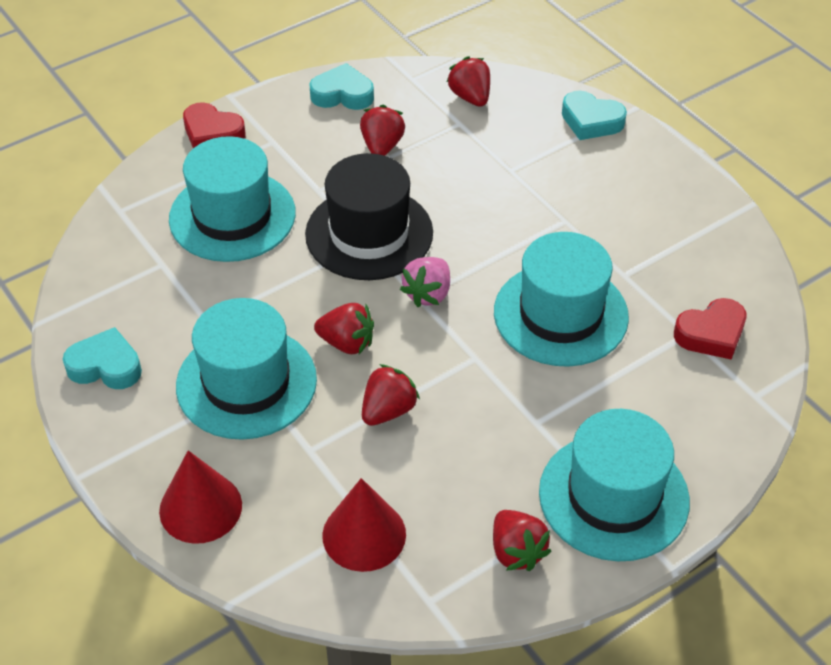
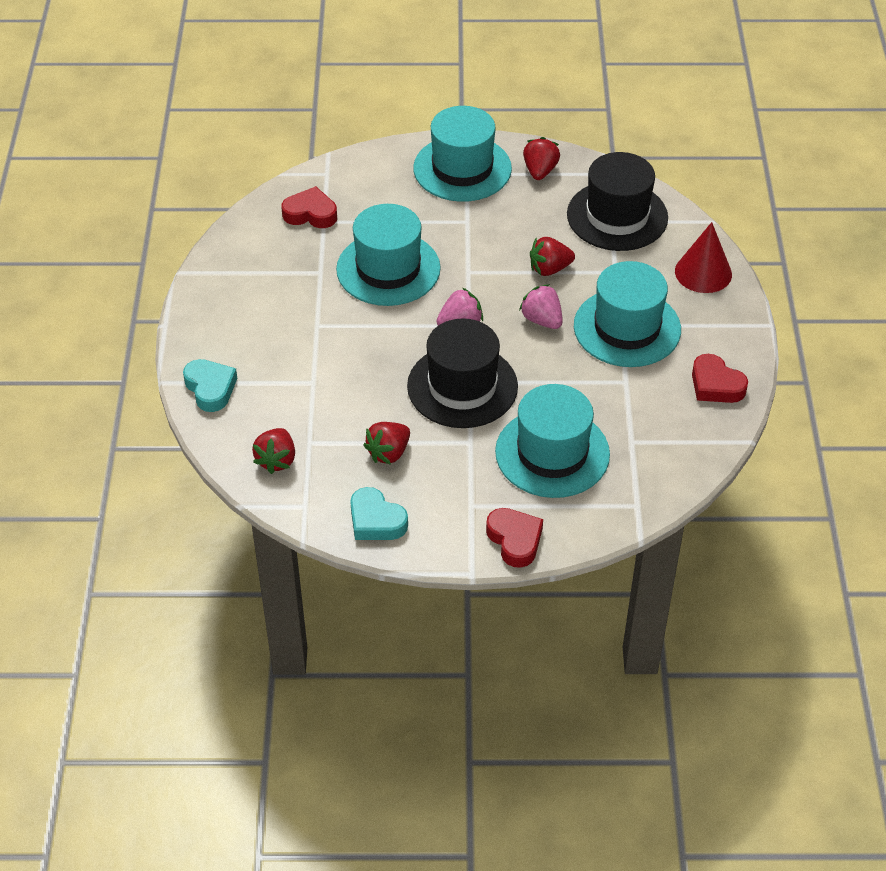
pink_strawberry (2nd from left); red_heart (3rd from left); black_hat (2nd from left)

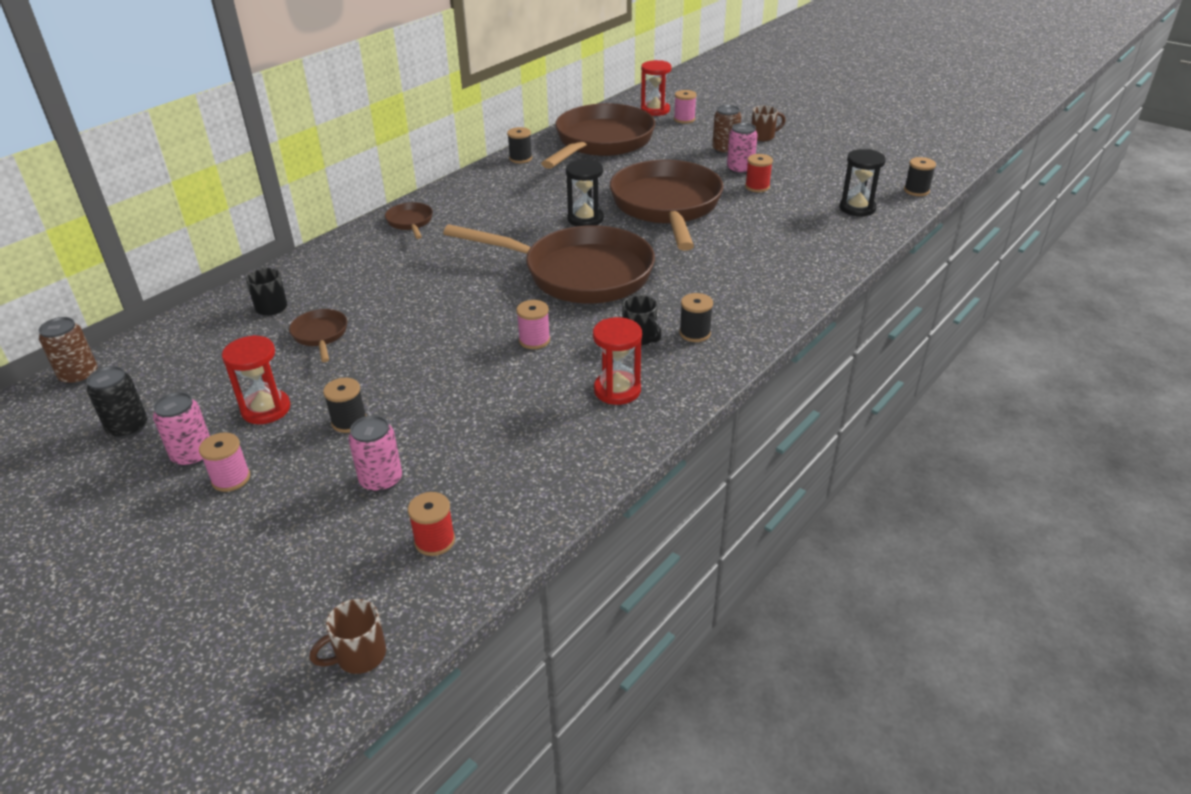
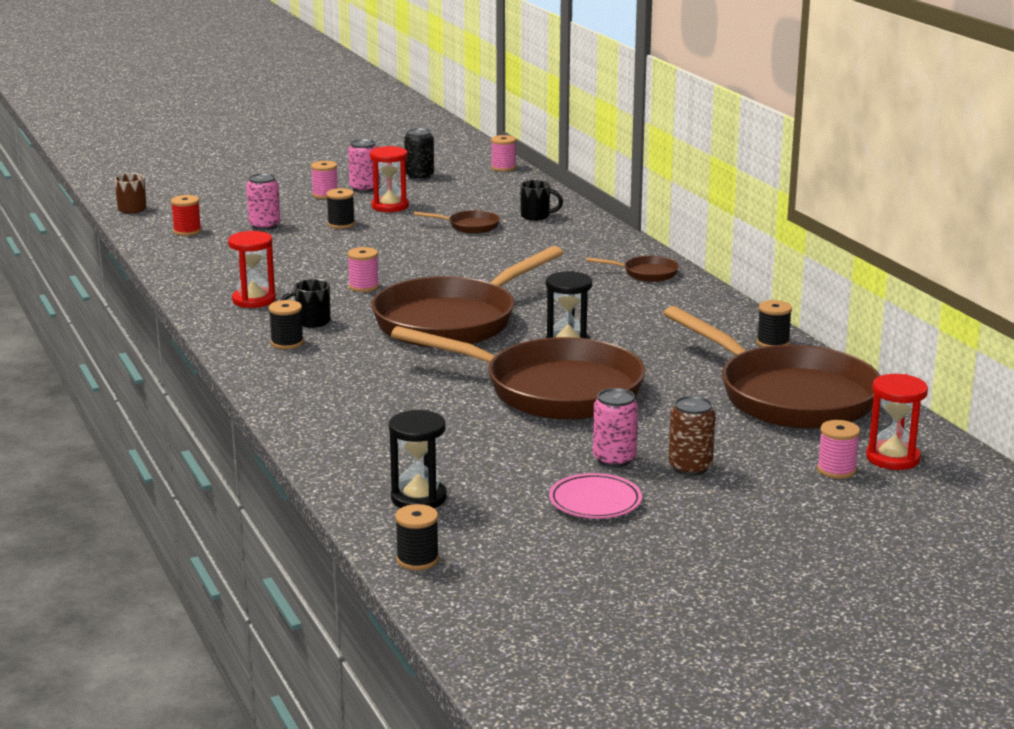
brown_mug (2nd from left in the first image); red_spool (2nd from left in the first image); pink_spool (3rd from left); pink_plate

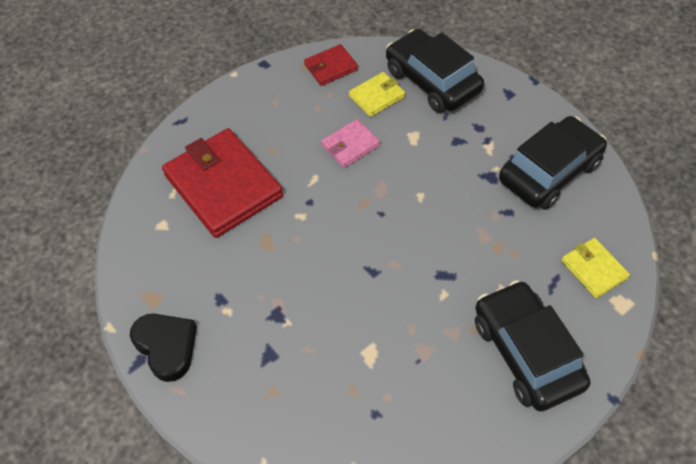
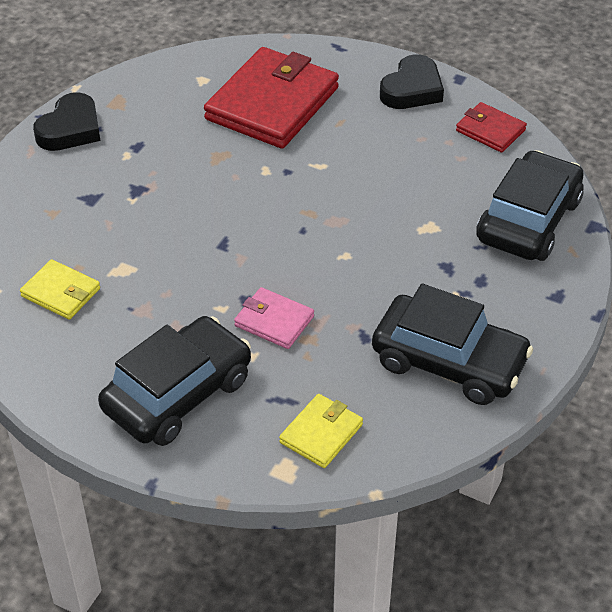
yellow_wallet (1st from left); pink_wallet; black_heart (2nd from left)

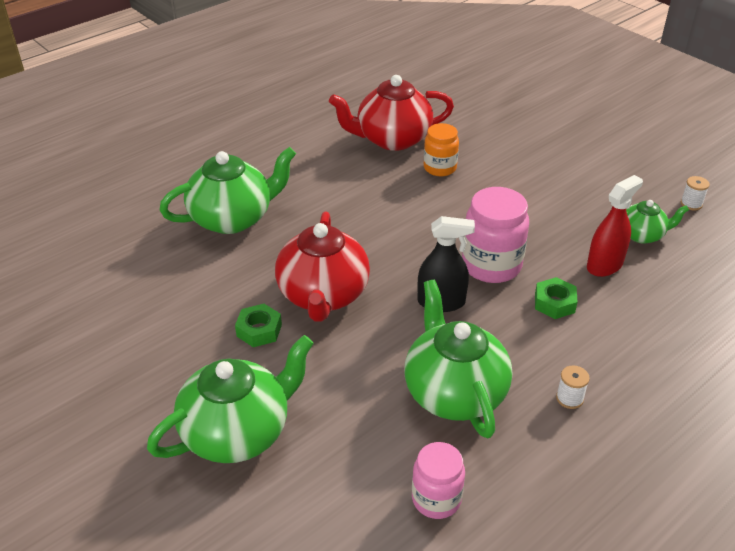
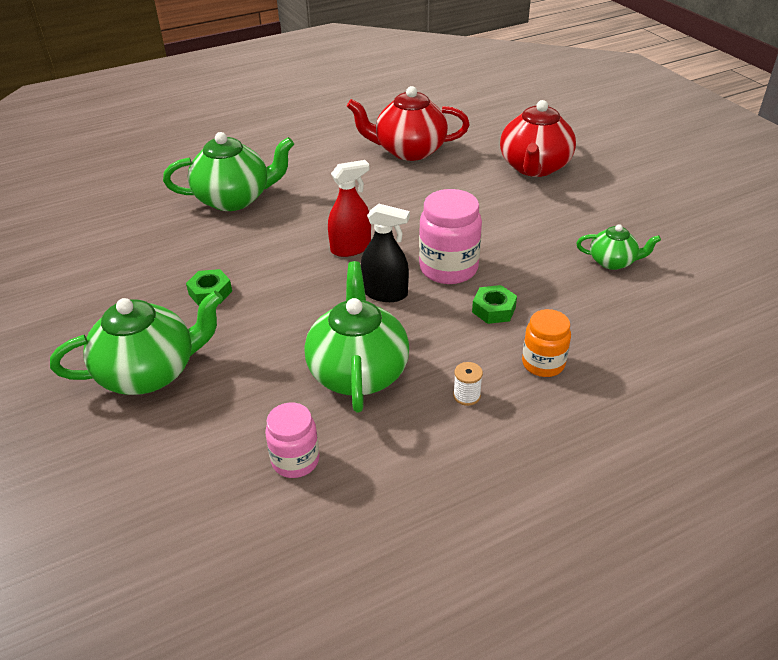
orange_jar; red_spray_bottle; white_spool (2nd from left in the first image); red_teapot (2nd from left)

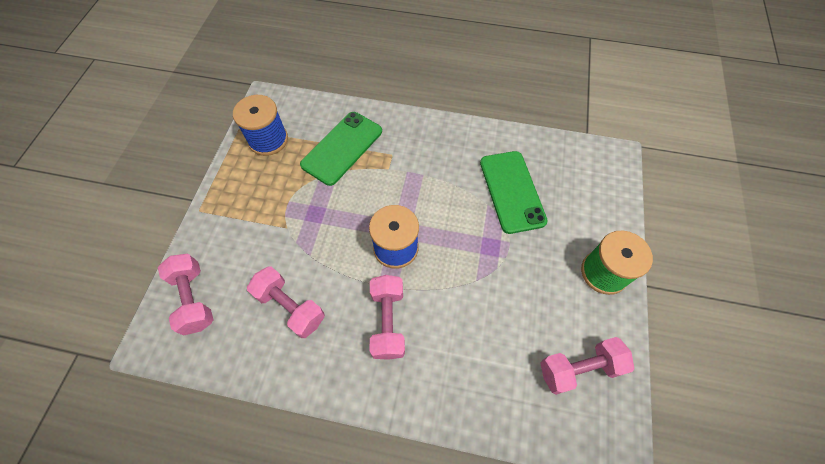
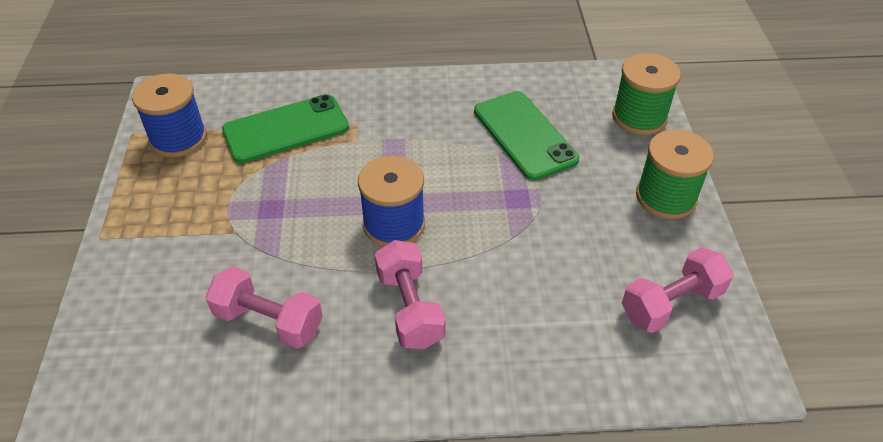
green_phone (1st from left); pink_dumbbell (1st from left in the first image); green_spool (1st from left)

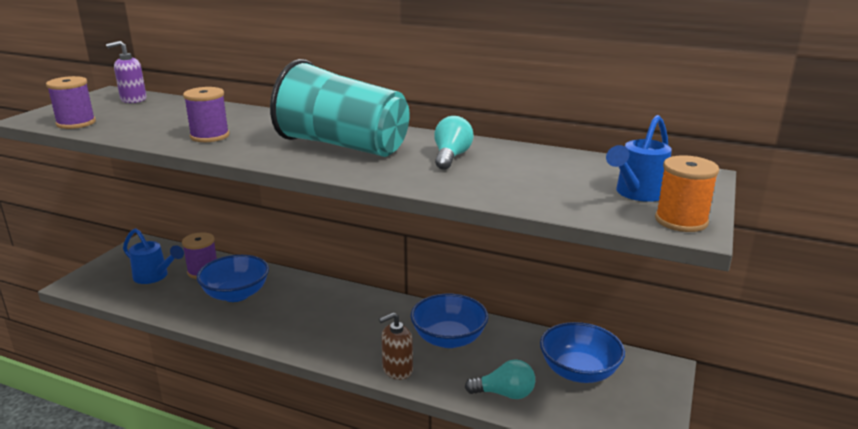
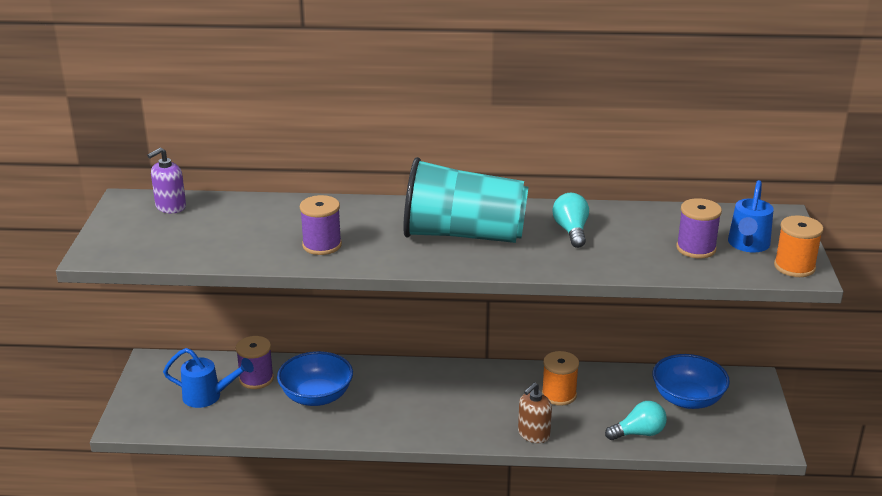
purple_spool (3rd from left); orange_spool (1st from left)

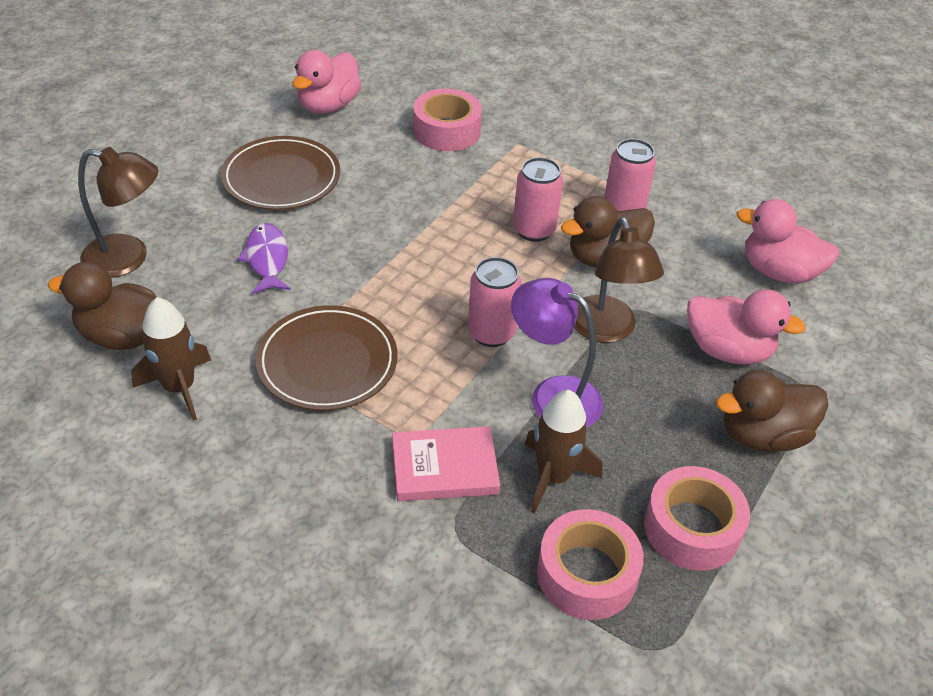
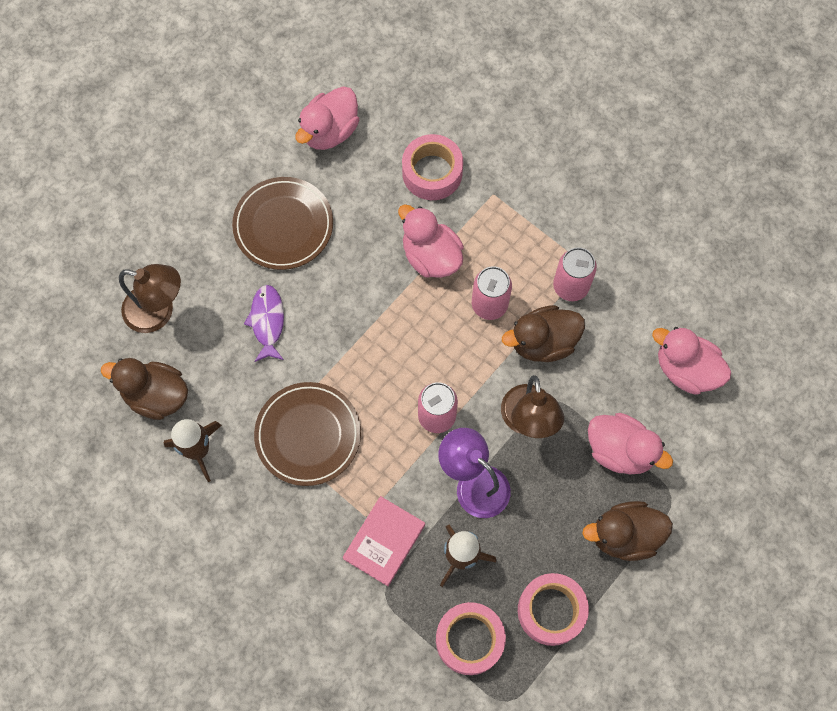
pink_book; pink_duck (2nd from left)

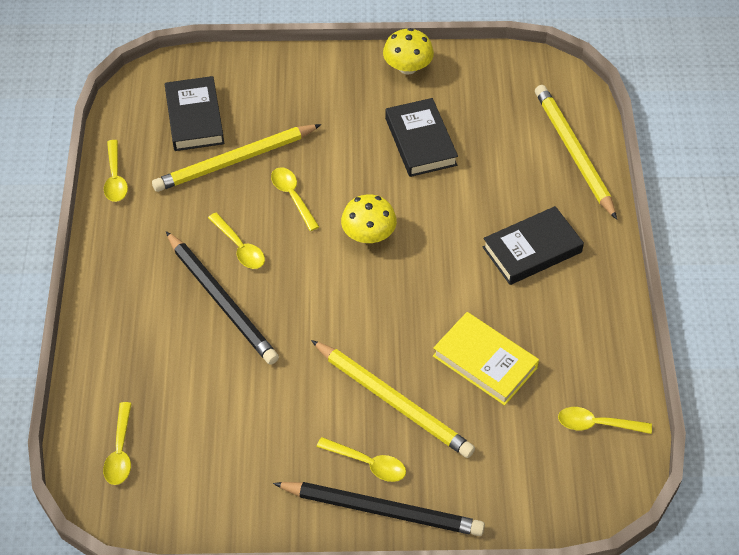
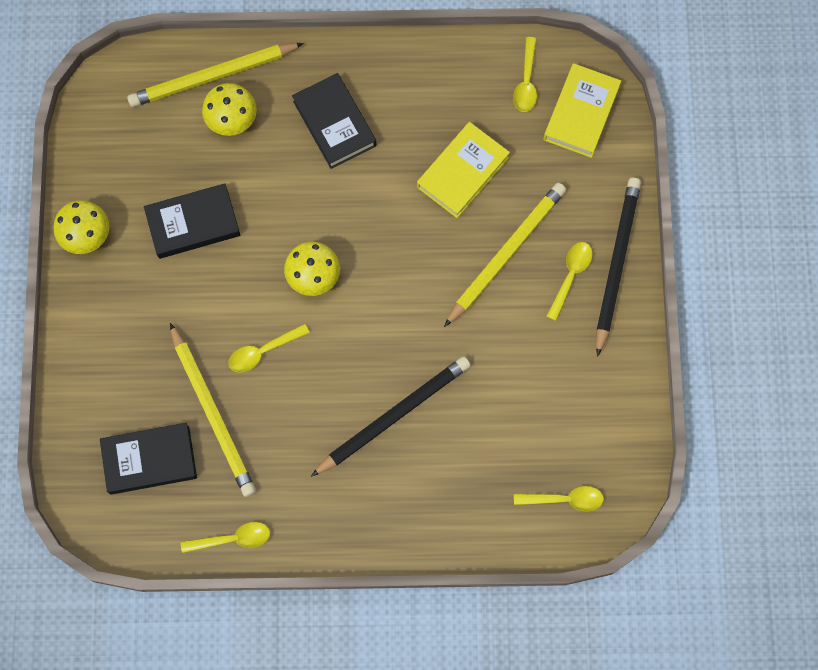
yellow_spoon (3rd from left in the first image); yellow_book (2nd from left); yellow_mushroom (2nd from left)

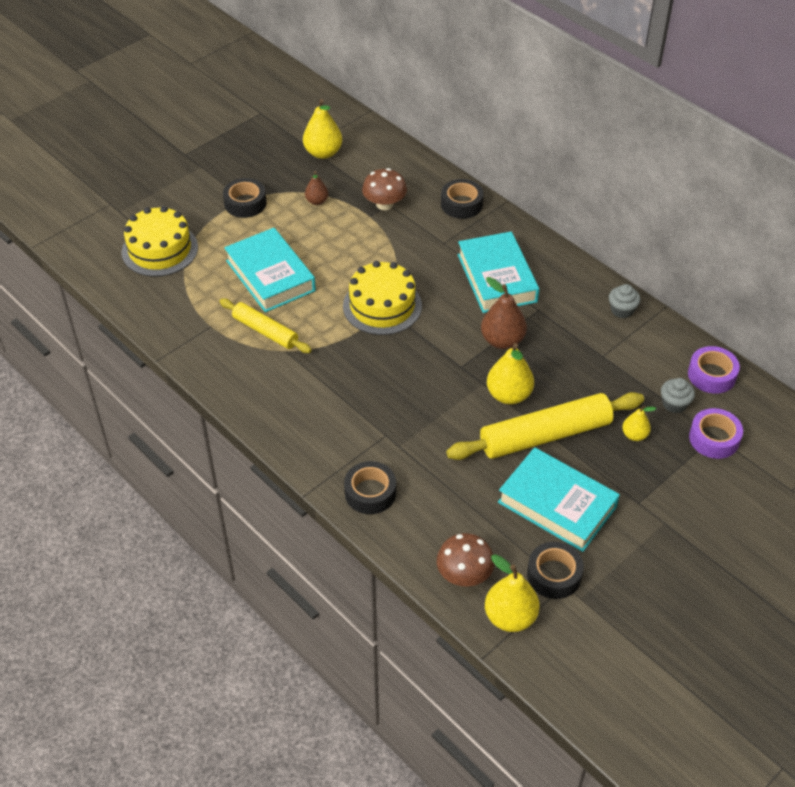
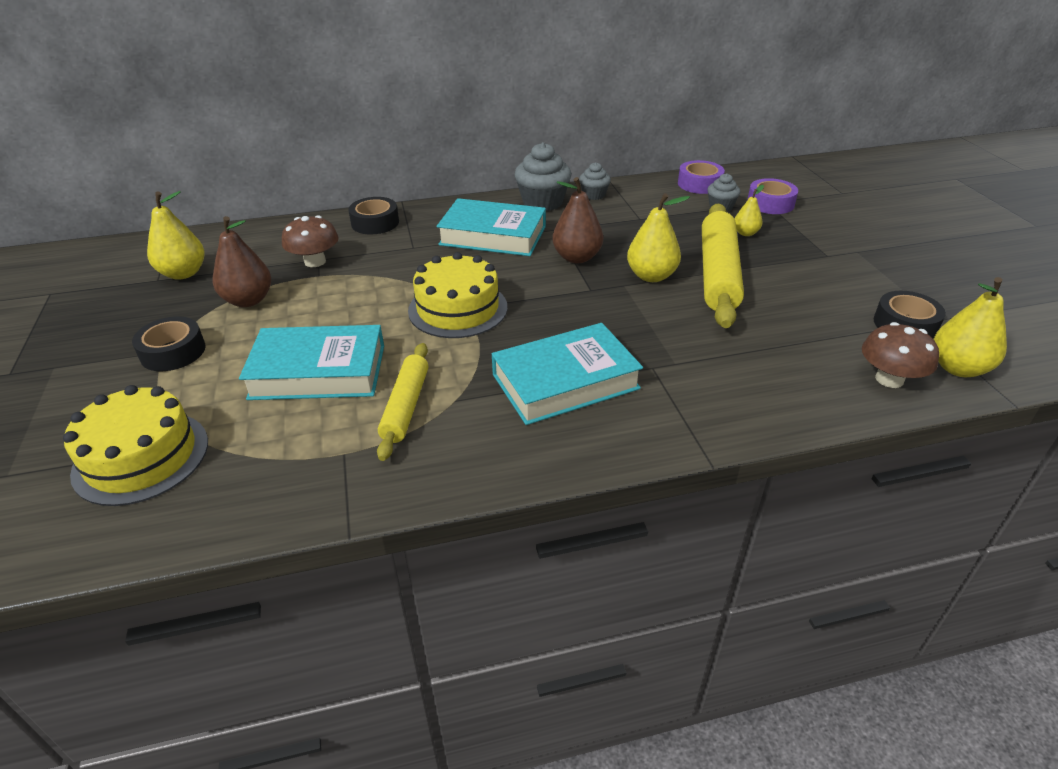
brown_pear (1st from left); yellow_rolling_pin (1st from left); turquoise_book (3rd from left); black_tape (2nd from left in the first image); grey_cupcake (1st from left)

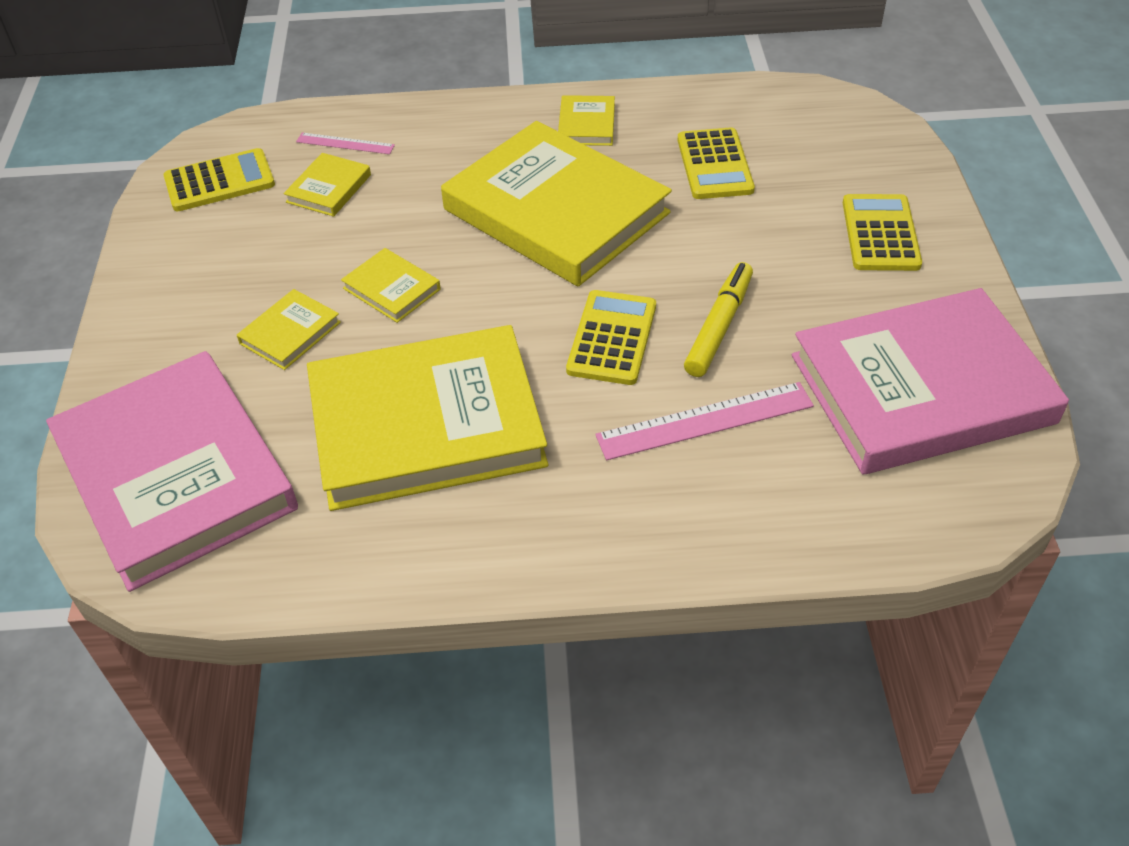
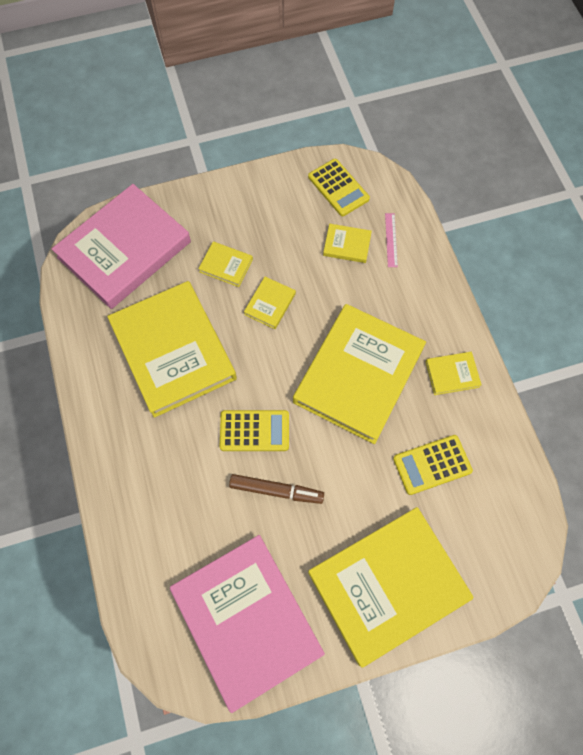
yellow_book (6th from left); brown_marker; pink_ruler (2nd from left in the first image)

